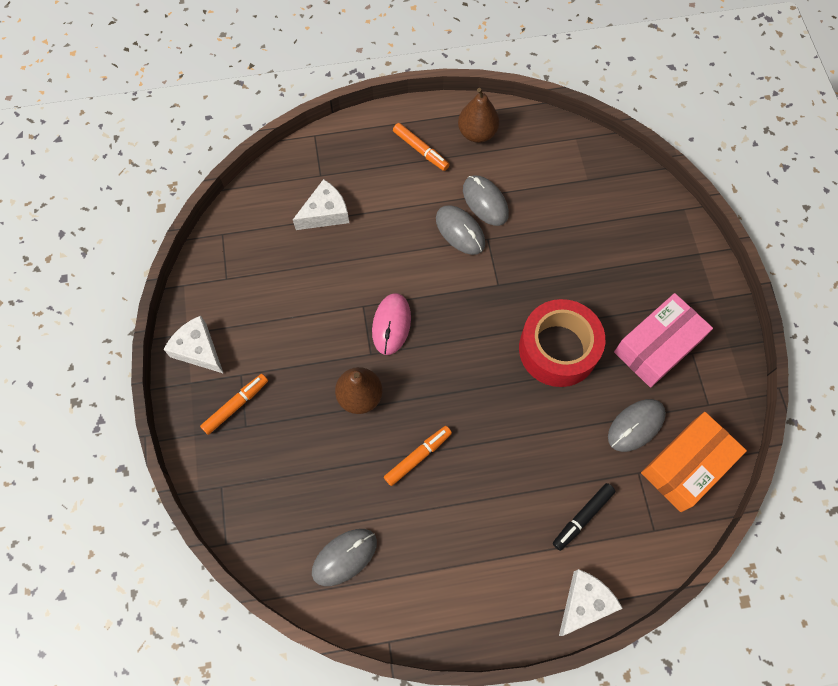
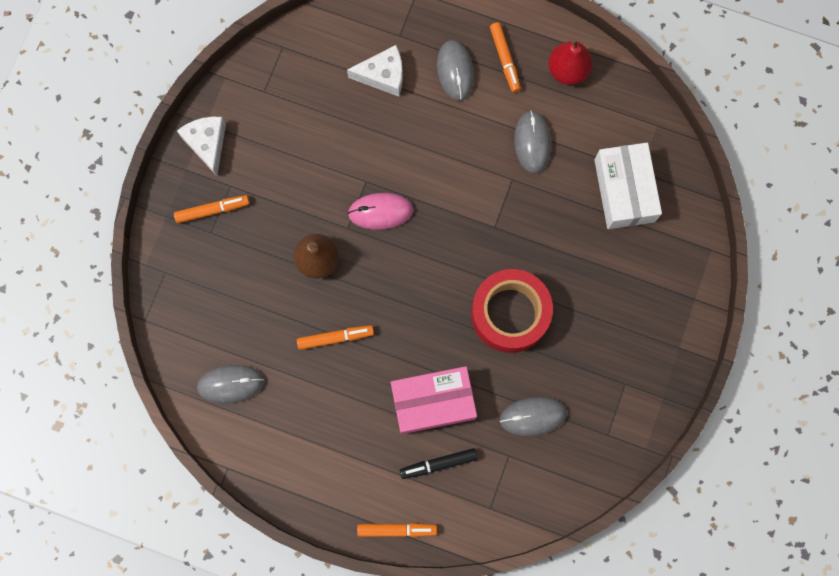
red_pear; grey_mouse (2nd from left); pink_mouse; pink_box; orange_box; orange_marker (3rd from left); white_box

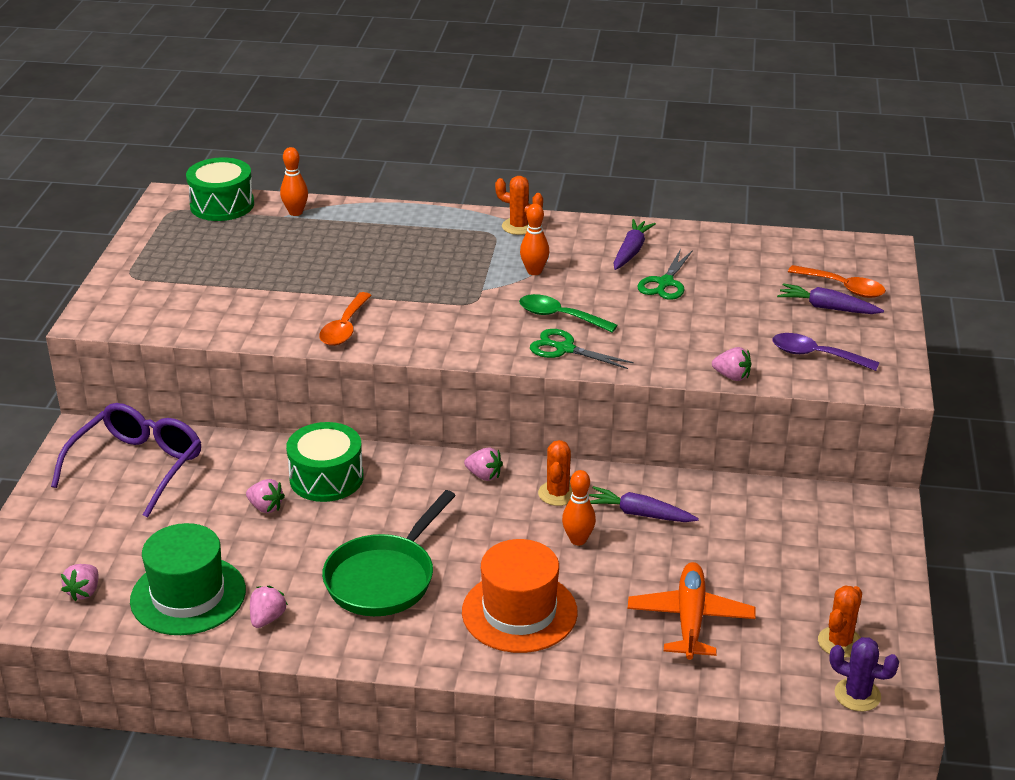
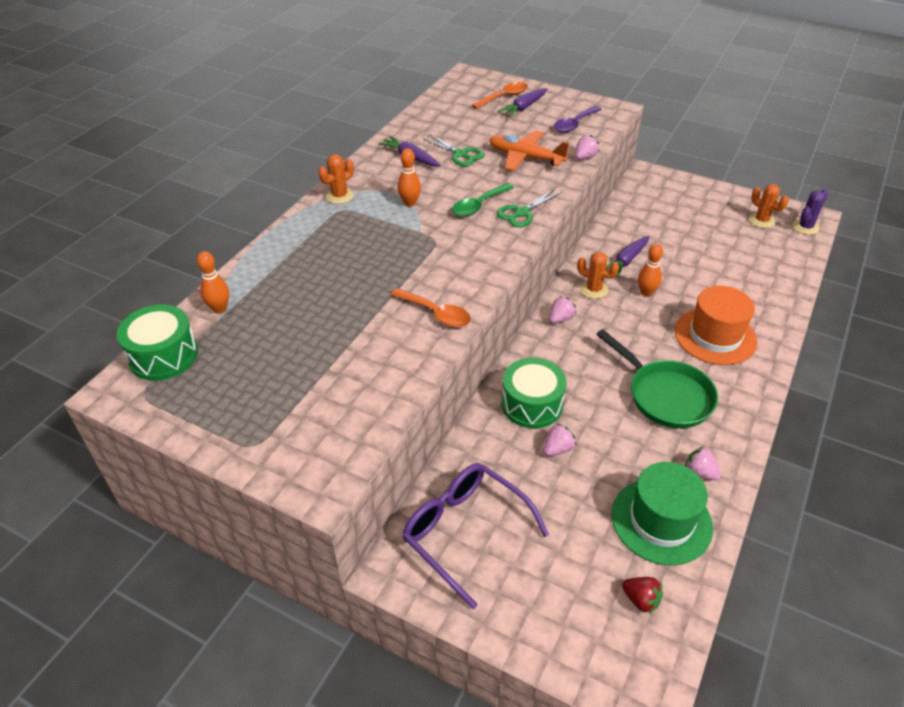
orange_plane; red_strawberry

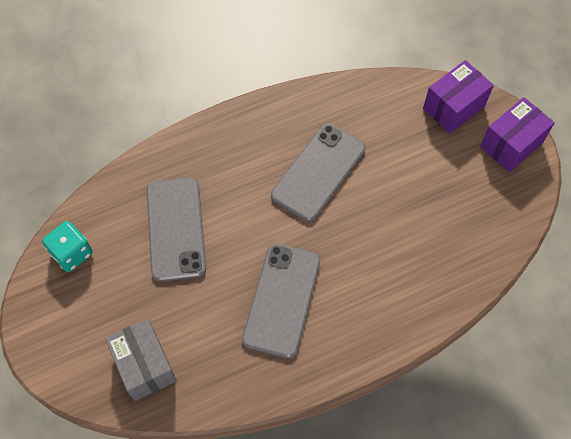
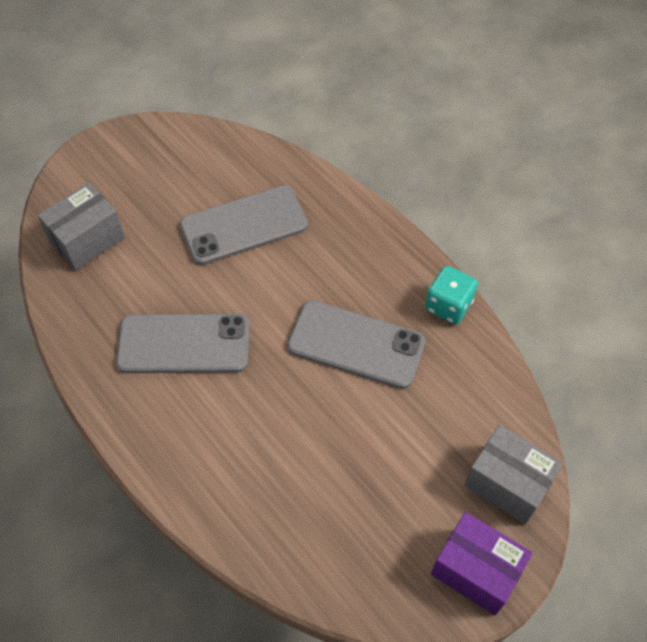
grey_box (2nd from left); turquoise_dice

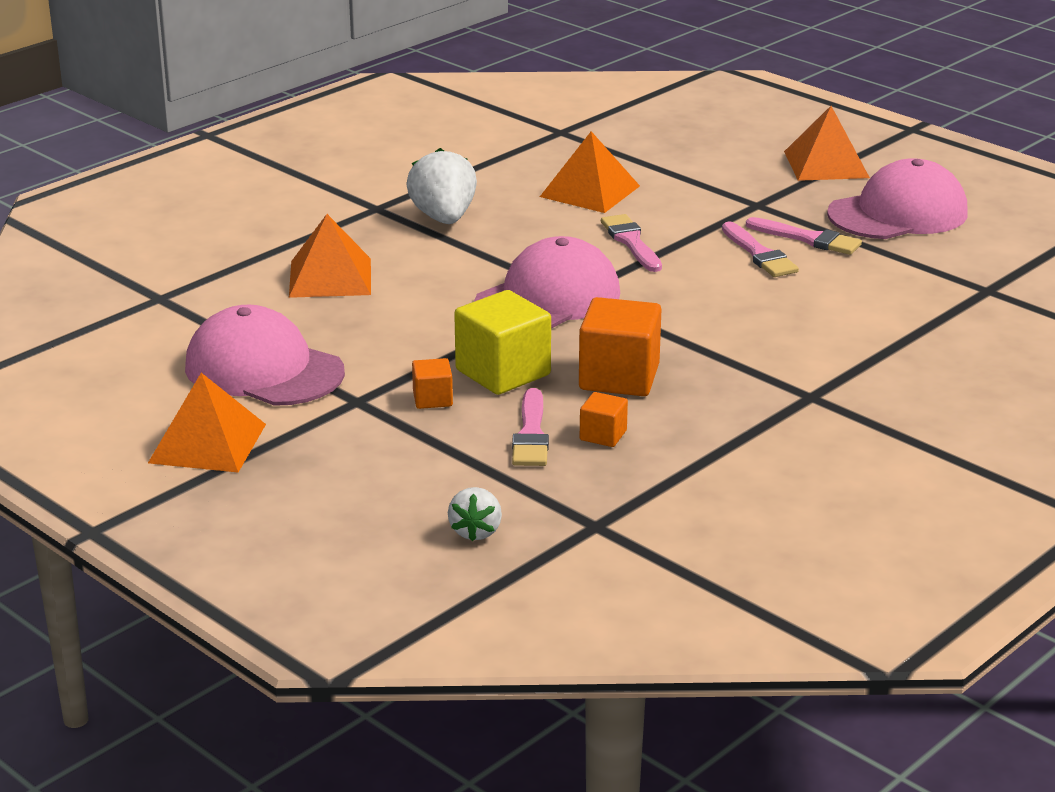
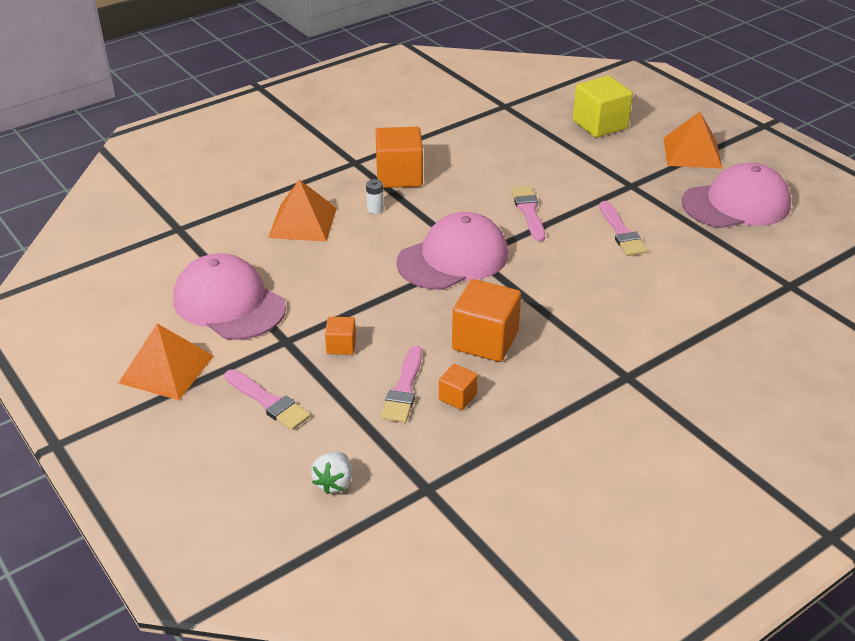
orange_pyramid (3rd from left in the first image); orange_cube (2nd from left); pink_brush (1st from left); yellow_cube; white_battery

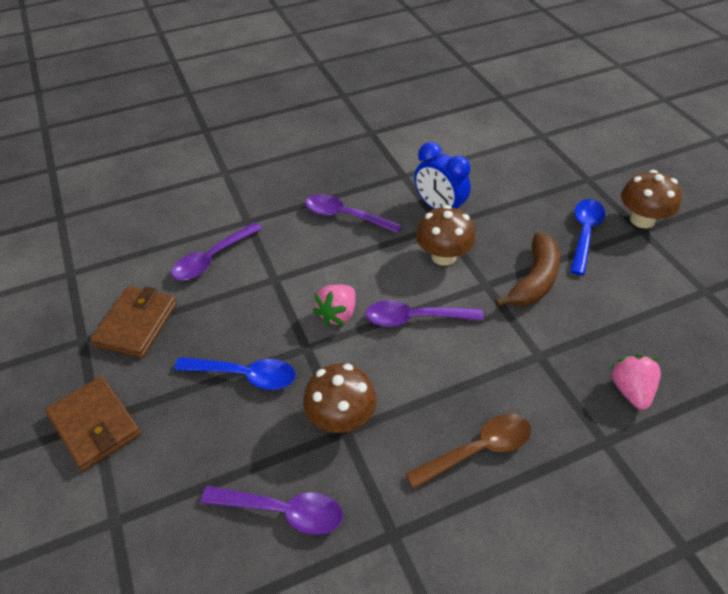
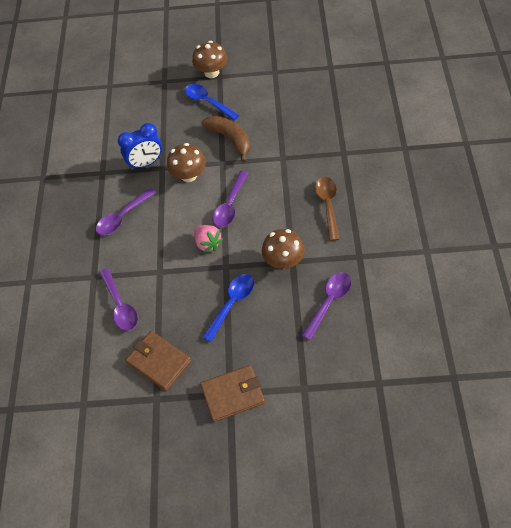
pink_strawberry (2nd from left in the first image)

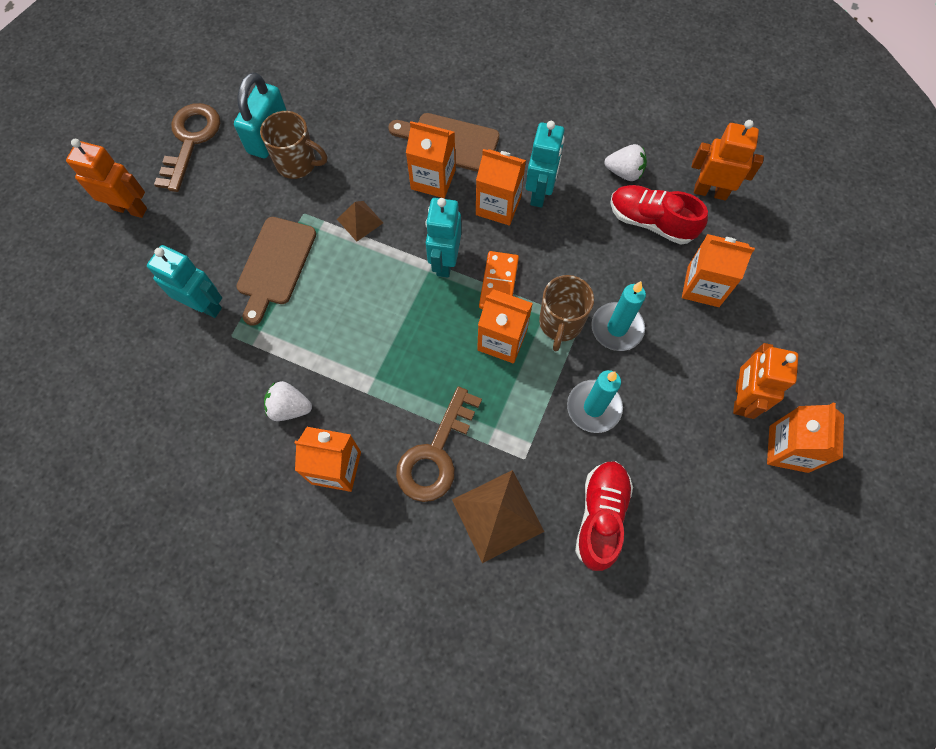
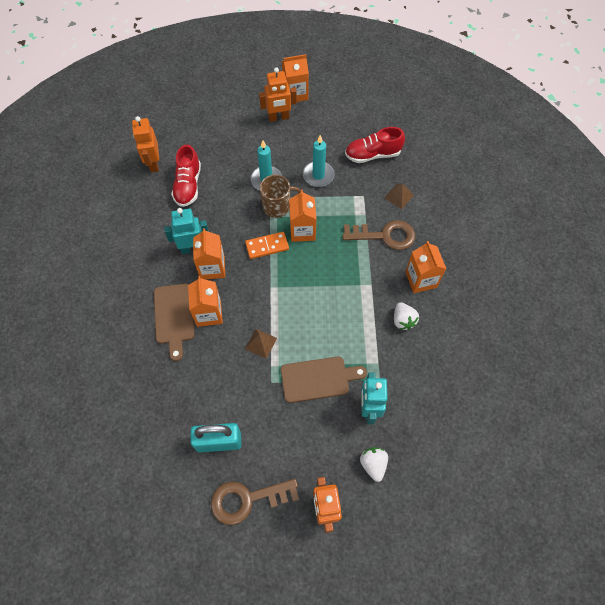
brown_mug (1st from left in the first image); white_strawberry (1st from left); turquoise_robot (2nd from left in the first image); orange_carton (5th from left in the first image); brown_pyramid (2nd from left)

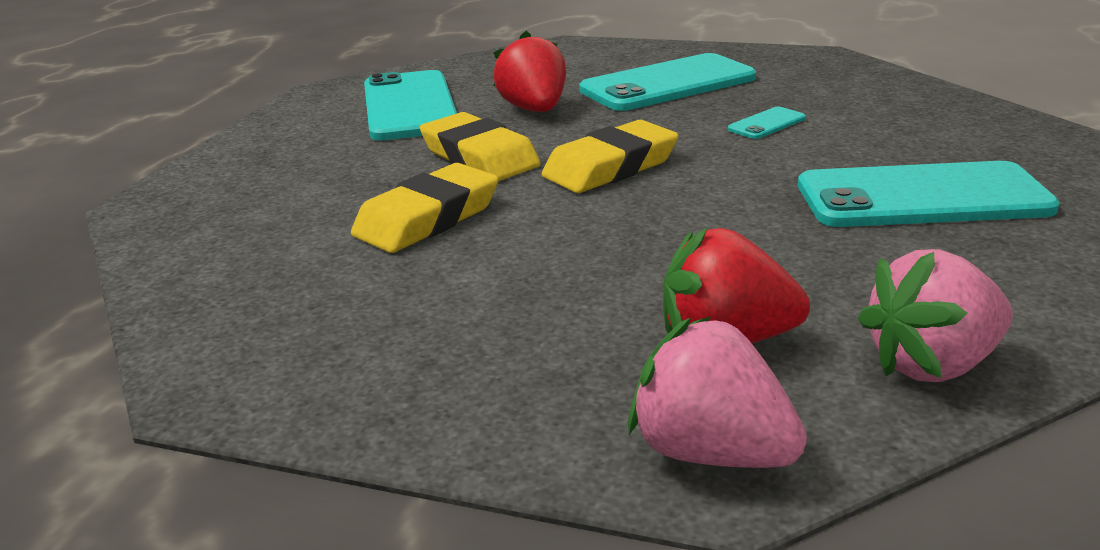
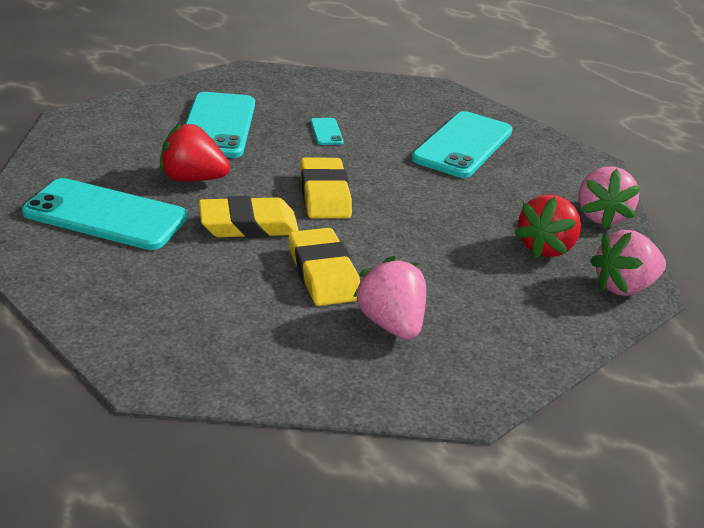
pink_strawberry (1st from left)

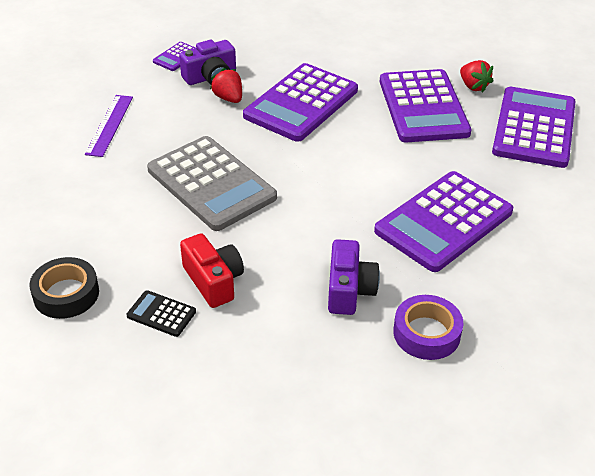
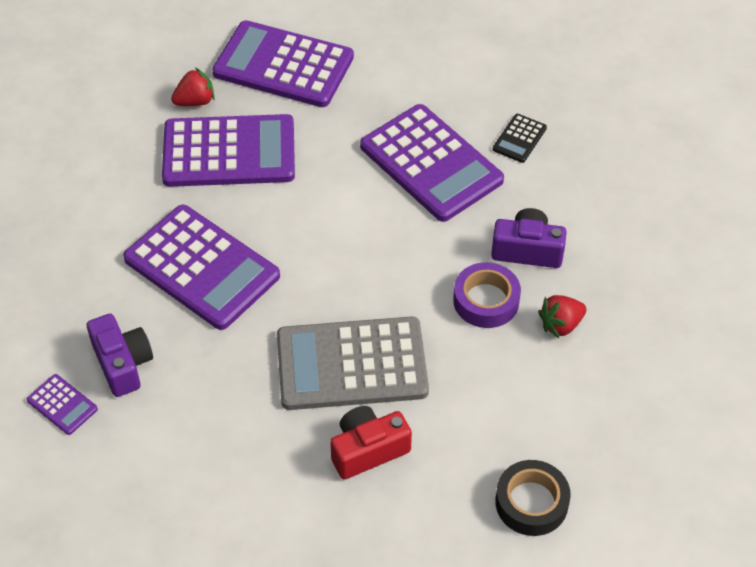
red_strawberry (2nd from left); purple_ruler; grey_calculator; red_camera; black_calculator; purple_tape

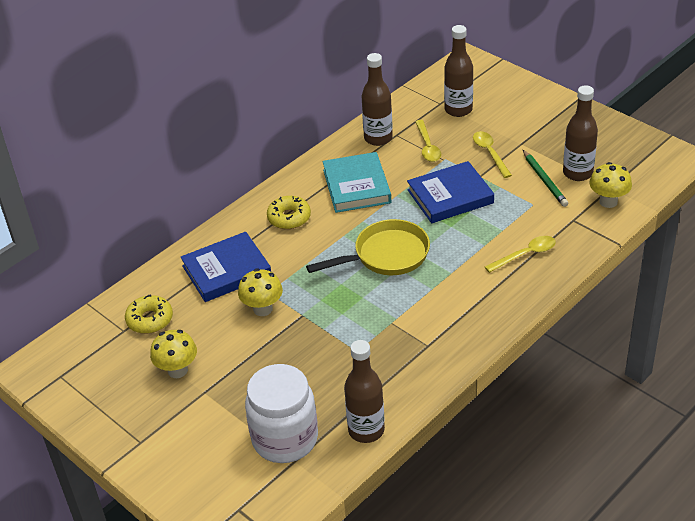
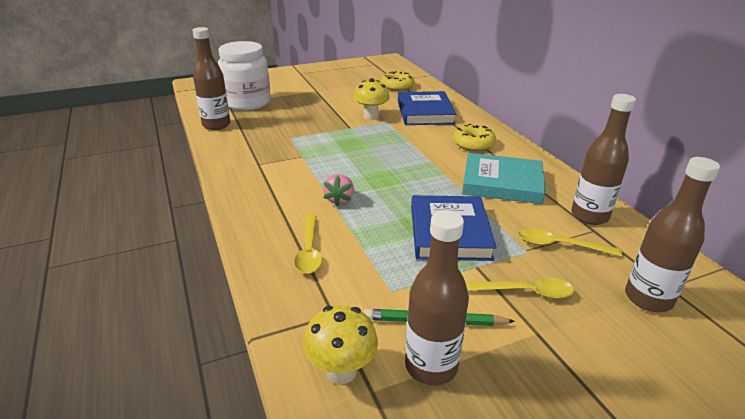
yellow_pan; yellow_mushroom (1st from left in the first image); pink_strawberry

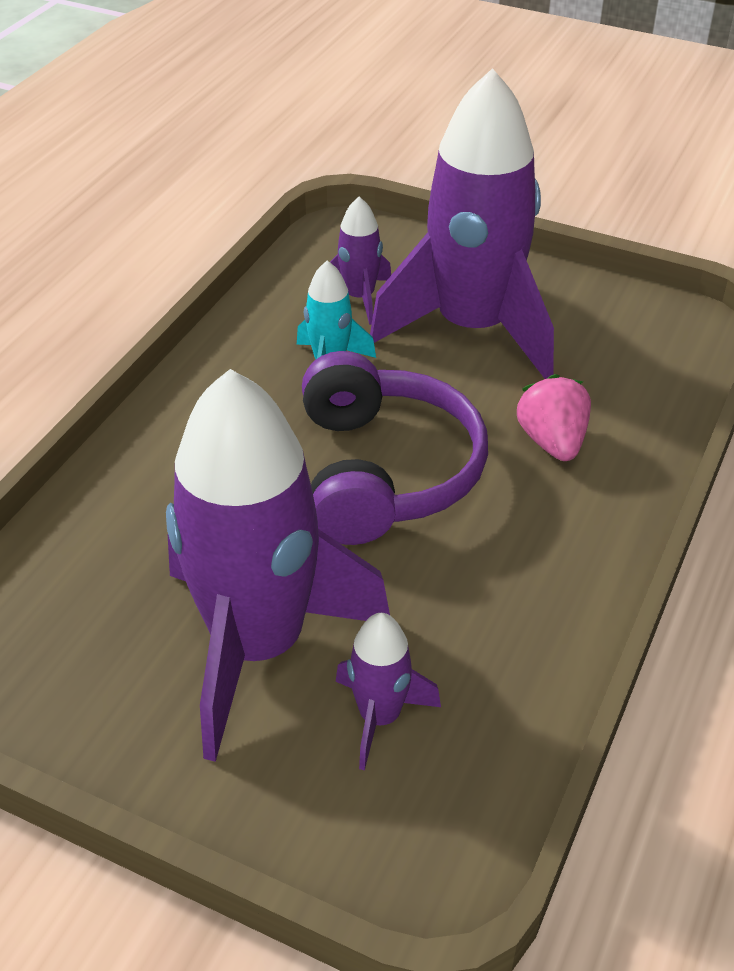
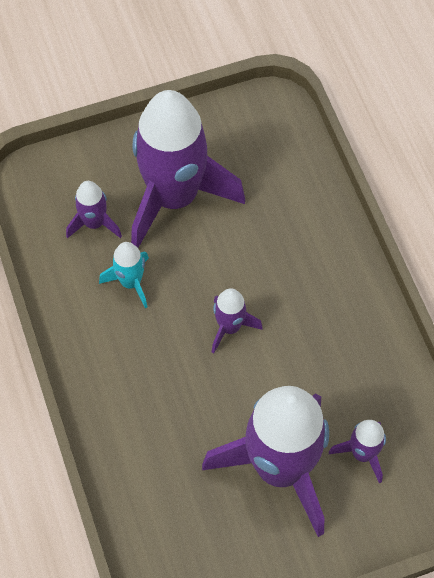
purple_rocket (3rd from left); pink_strawberry

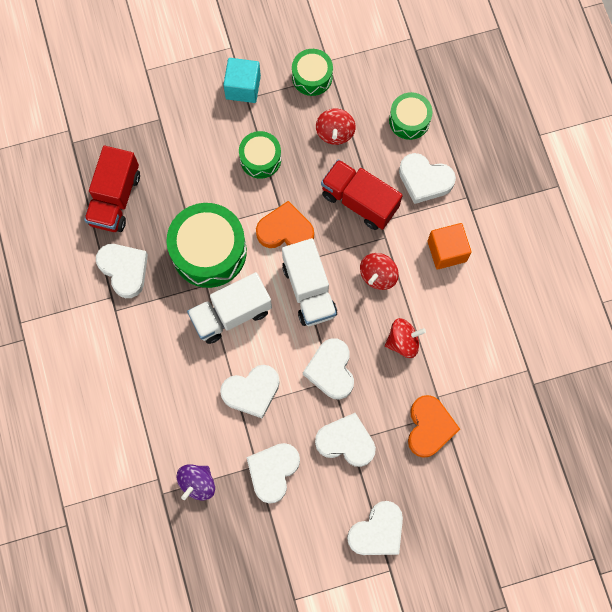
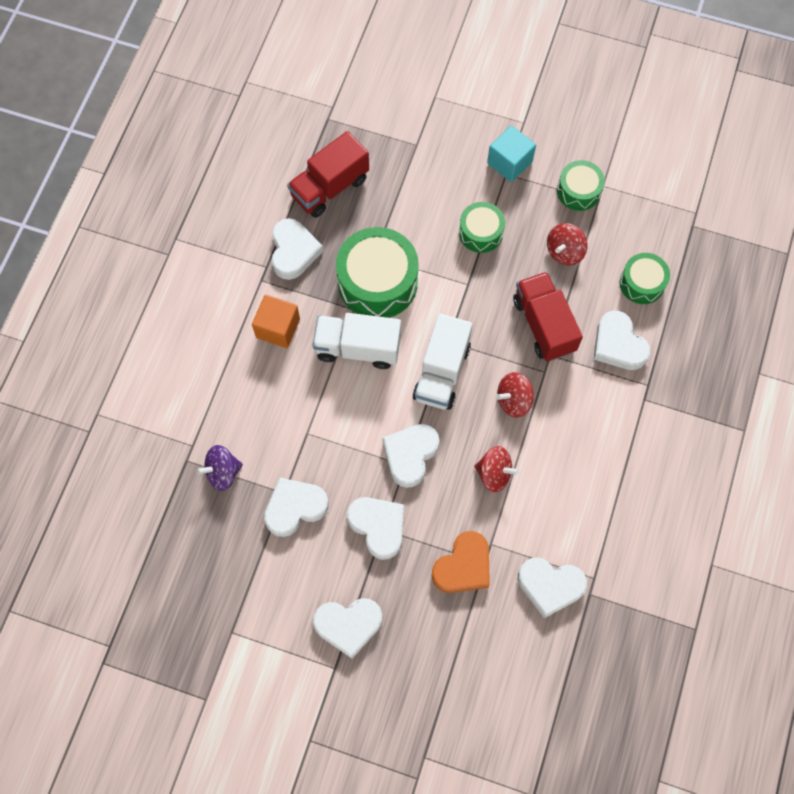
orange_heart (1st from left in the first image); orange_cube; white_heart (6th from left)

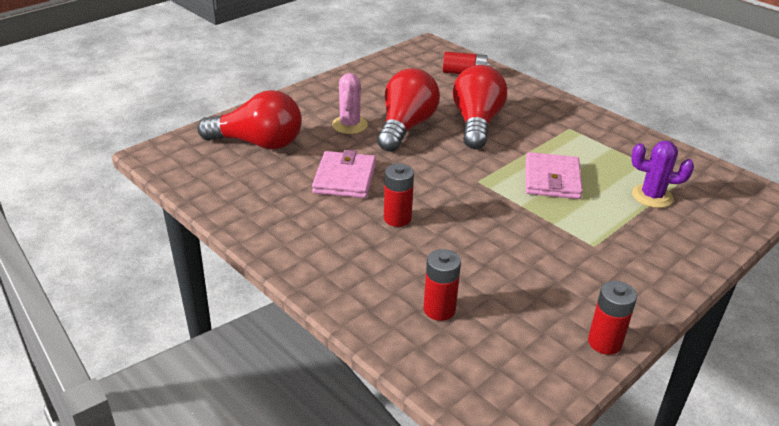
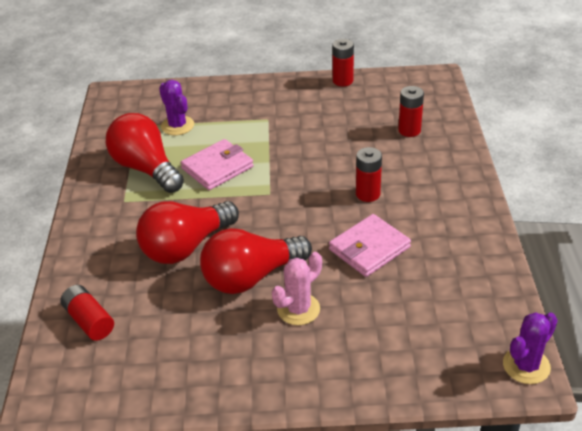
red_light_bulb (1st from left); purple_cactus (2nd from left)

